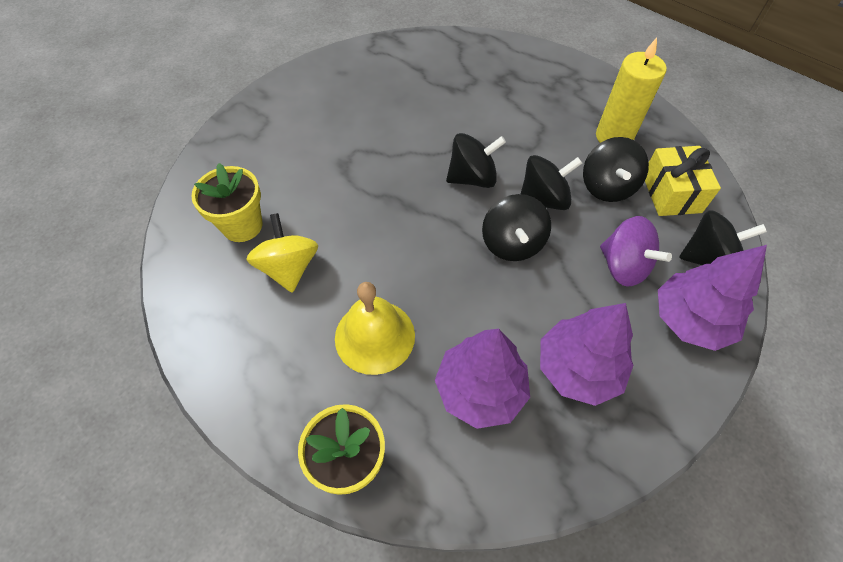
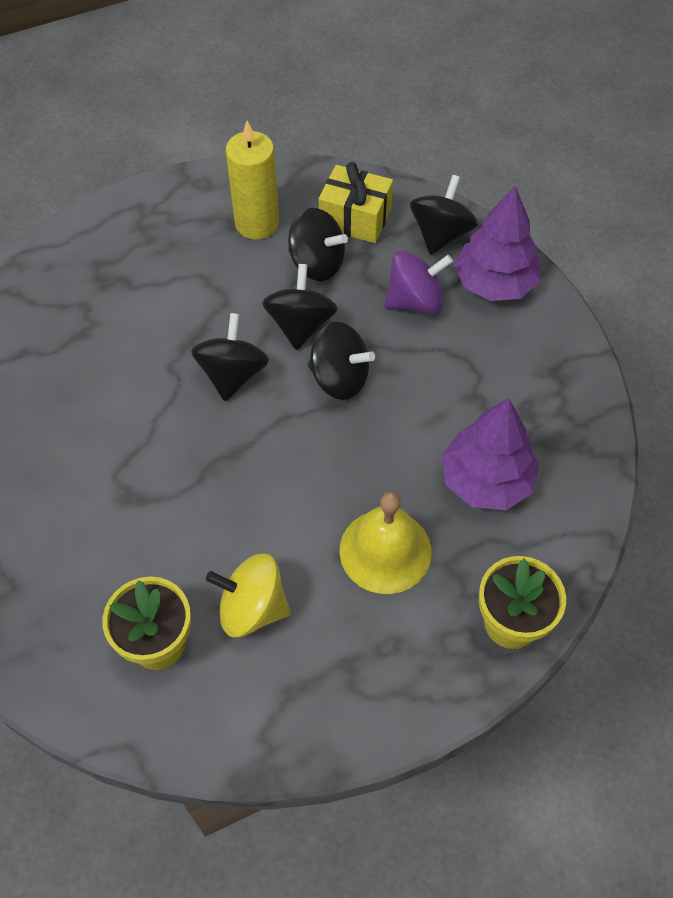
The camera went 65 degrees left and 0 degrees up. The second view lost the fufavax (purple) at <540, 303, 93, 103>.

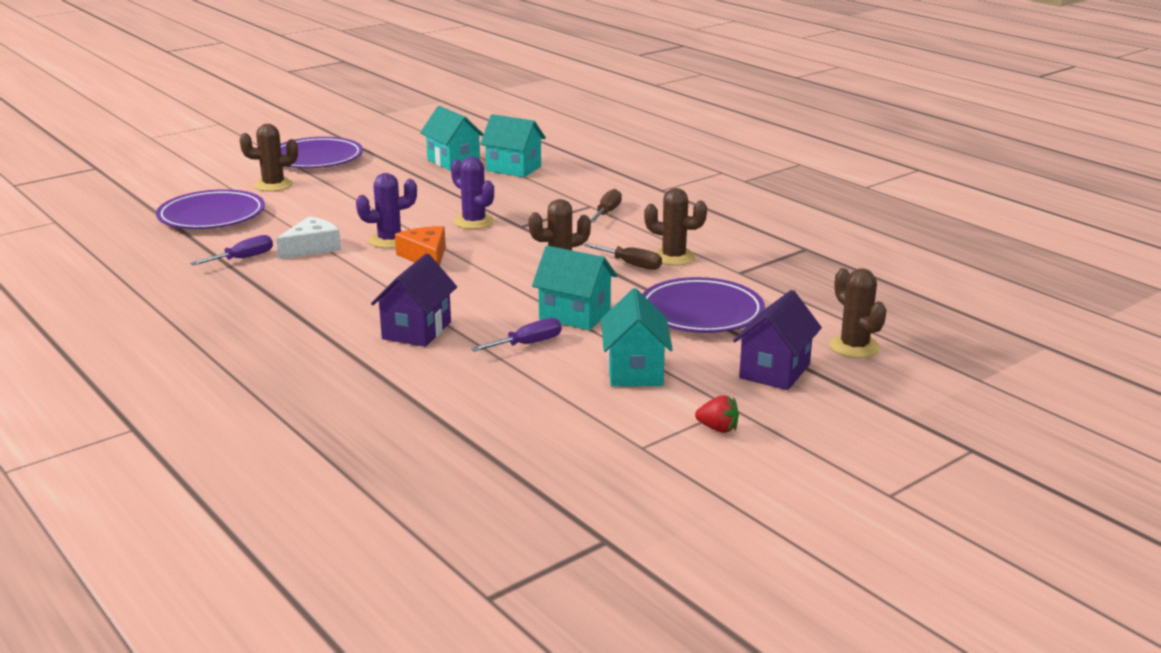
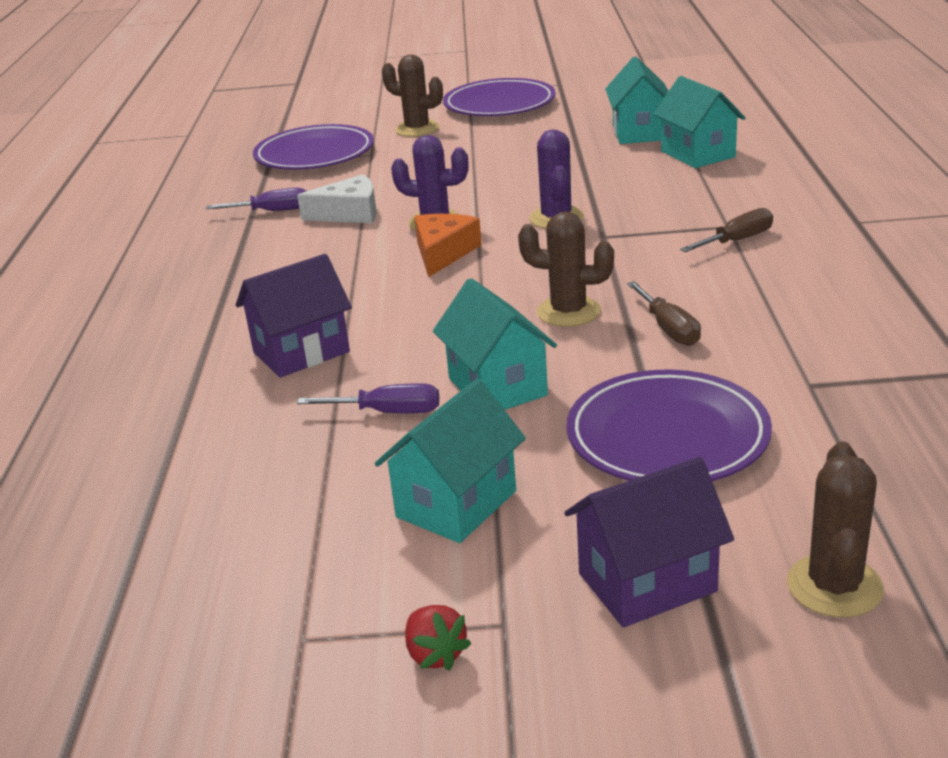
The camera went 40 degrees right and 5 degrees up. The second view lost the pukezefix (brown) at <644, 188, 63, 78>.

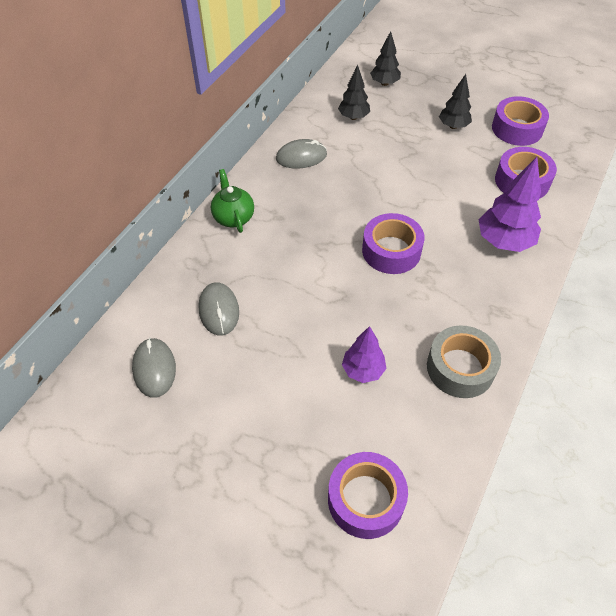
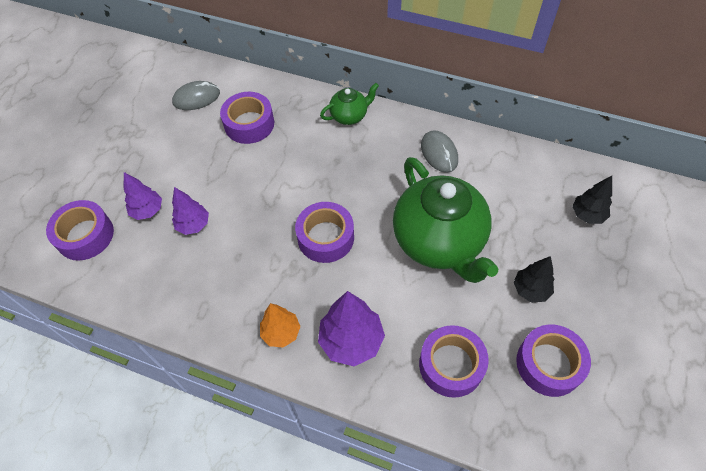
The camera went 85 degrees right and 5 degrees up. The second view lost the fufavax (black) at <338, 65, 32, 55>. The second view lost the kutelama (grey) at <427, 325, 74, 73>. The second view gained the fufavax (purple) at <124, 172, 38, 48>. The second view gained the fufavax (orange) at <260, 303, 41, 45>. The second view gained the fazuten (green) at <393, 157, 105, 126>. Where the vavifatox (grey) stood at <199, 282, 40, 54>, the kutelama (purple) came to stand at <220, 92, 54, 52>.

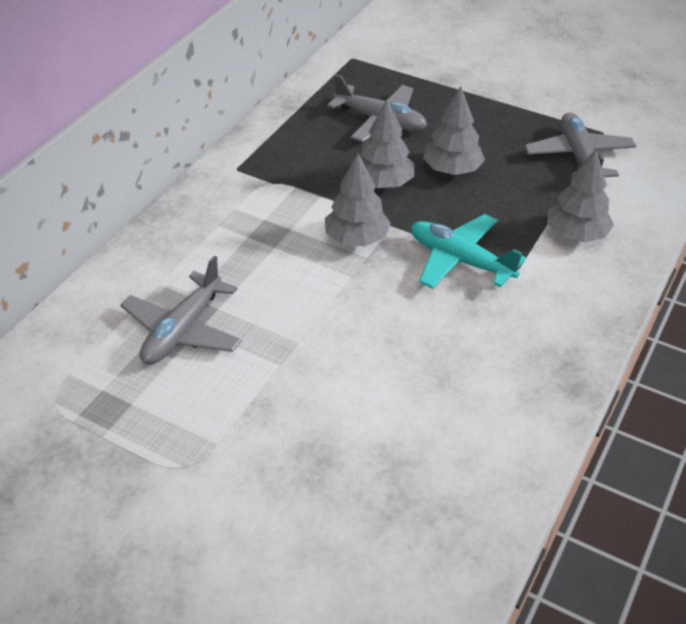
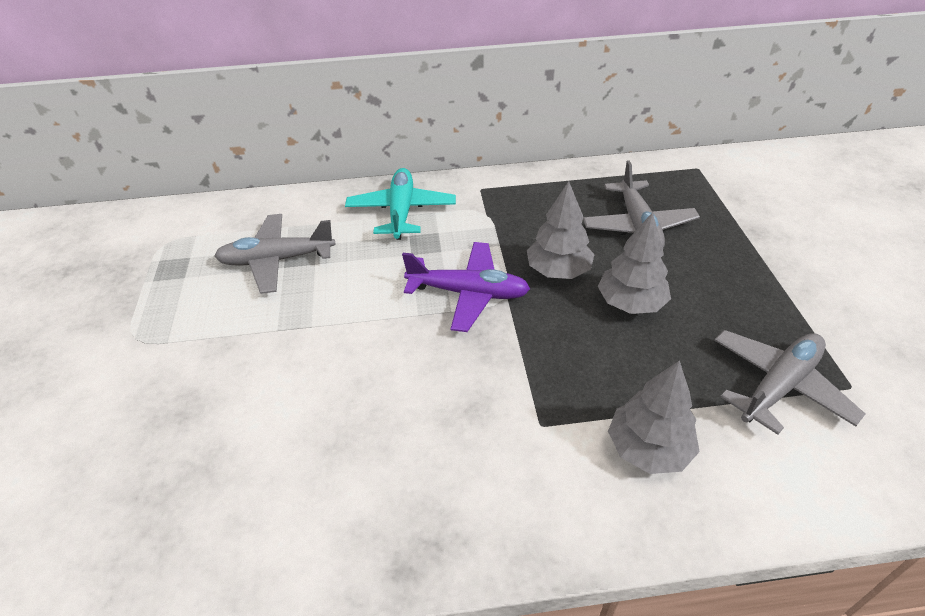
The camera went 55 degrees right and 0 degrees up. The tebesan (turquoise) ended up elsewhere, having gone from <411, 214, 115, 75> to <345, 168, 111, 72>. Where the fufavax (grey) stood at <325, 154, 66, 92>, the tebesan (purple) came to stand at <402, 242, 128, 90>.

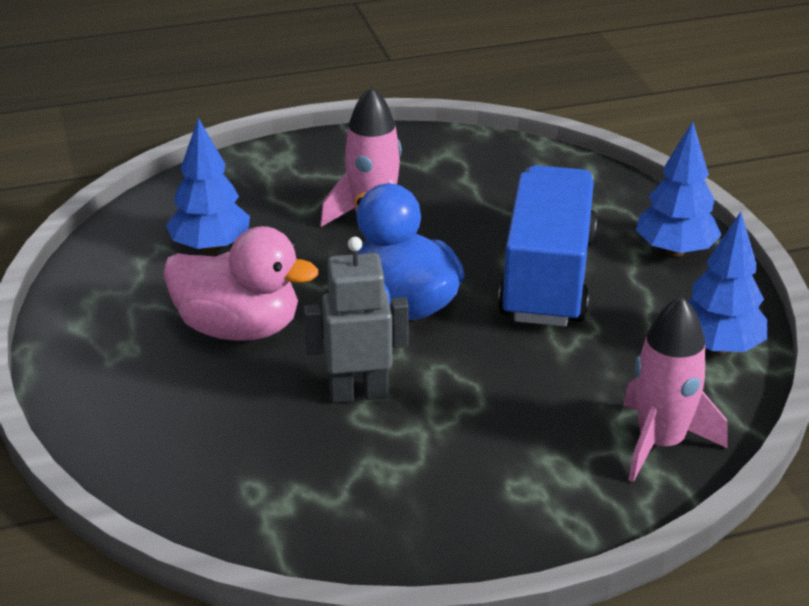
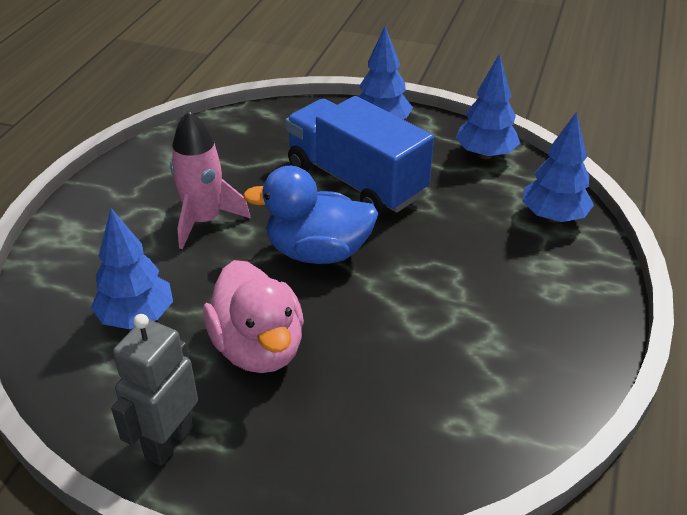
The camera went 55 degrees left and 5 degrees up. The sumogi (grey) ended up elsewhere, having gone from <304, 237, 105, 166> to <111, 314, 87, 152>. Where the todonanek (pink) stood at <623, 296, 105, 186>, the fufavax (blue) came to stand at <522, 112, 72, 111>. The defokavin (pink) at <163, 226, 155, 115> ended up facing another way, 105 degrees clockwise from before.

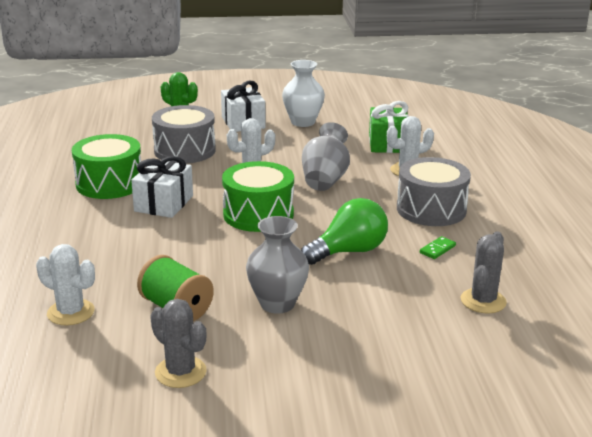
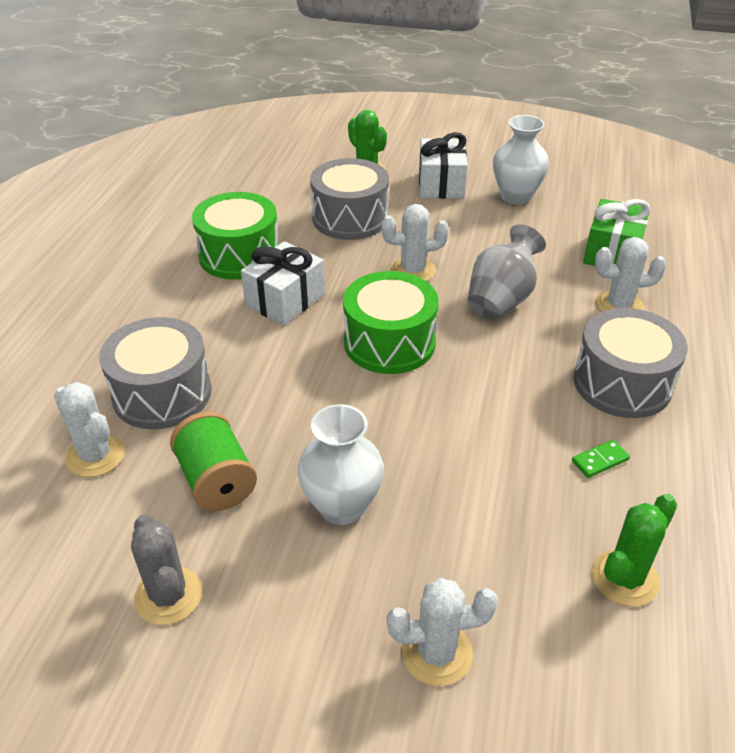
The camera went 20 degrees right and 15 degrees up. The second view lost the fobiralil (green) at <301, 198, 87, 67>. The second view gained the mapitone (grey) at <99, 317, 113, 112>. The second view gained the pukezefix (white) at <387, 578, 111, 108>. What was the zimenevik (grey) at <246, 216, 63, 98> turned into the zimenevik (white) at <298, 404, 86, 121>. What was the pukezefix (grey) at <461, 231, 46, 82> turned into the pukezefix (green) at <592, 494, 85, 113>.

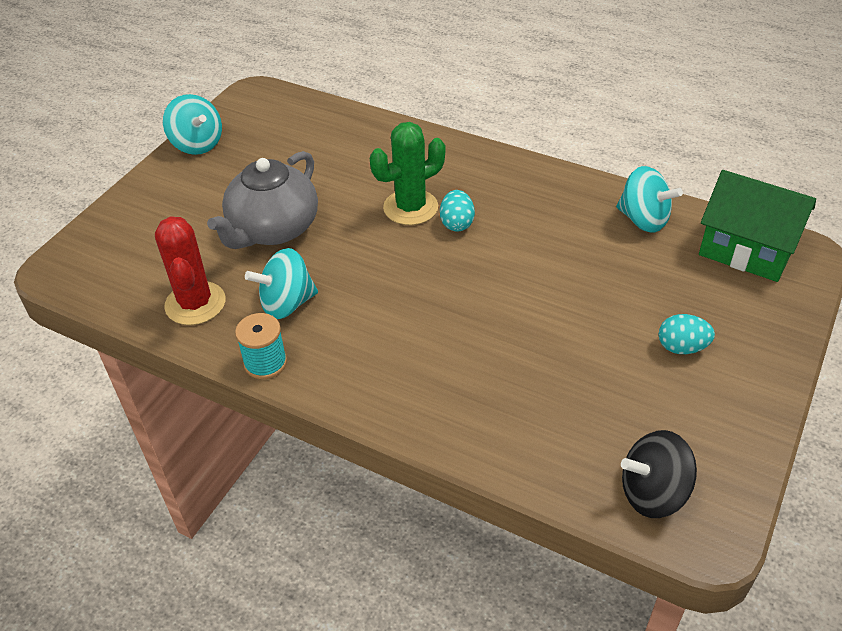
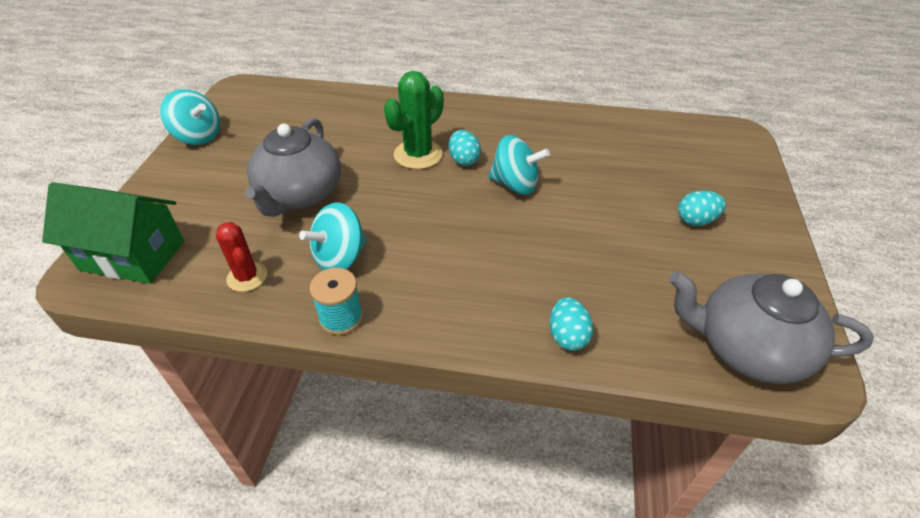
The camera went 20 degrees left and 0 degrees up. The second view gained the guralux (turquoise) at <550, 297, 43, 54>. The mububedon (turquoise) ended up elsewhere, having gone from <616, 166, 67, 67> to <488, 135, 62, 60>. The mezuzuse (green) ended up elsewhere, having gone from <699, 170, 117, 112> to <42, 182, 142, 102>. Where the mububedon (black) stood at <621, 430, 76, 88>, the fazuten (grey) came to stand at <669, 271, 205, 113>. The size of the pukezefix (red) at <155, 216, 70, 109> changed by a factor of 0.65.

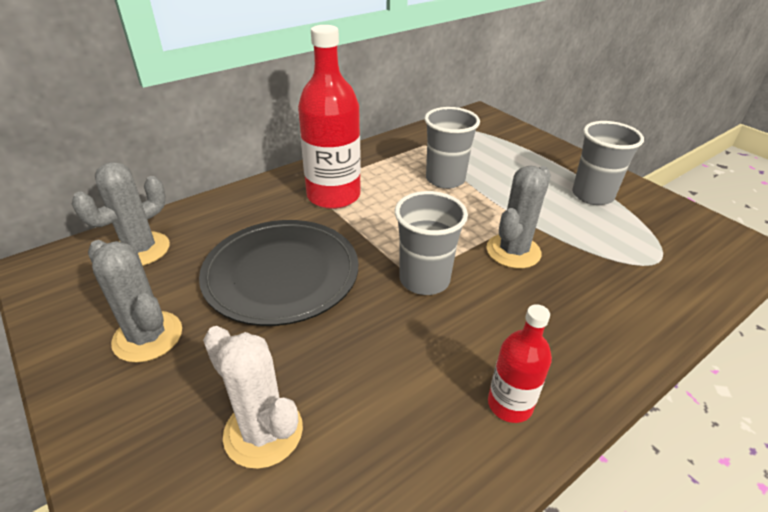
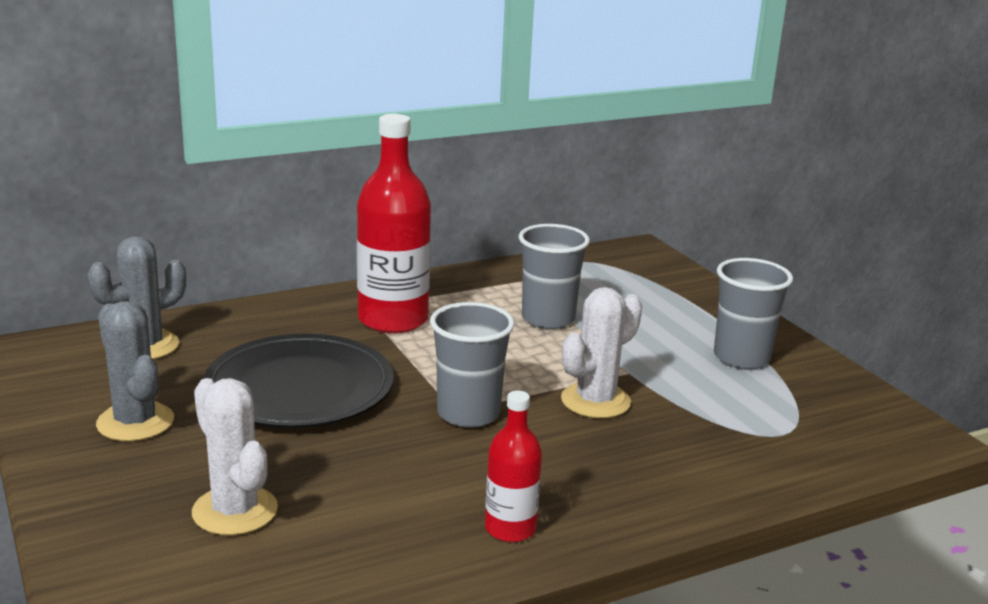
The camera went 10 degrees right and 15 degrees down. What was the pukezefix (grey) at <486, 165, 65, 104> turned into the pukezefix (white) at <561, 287, 81, 131>.

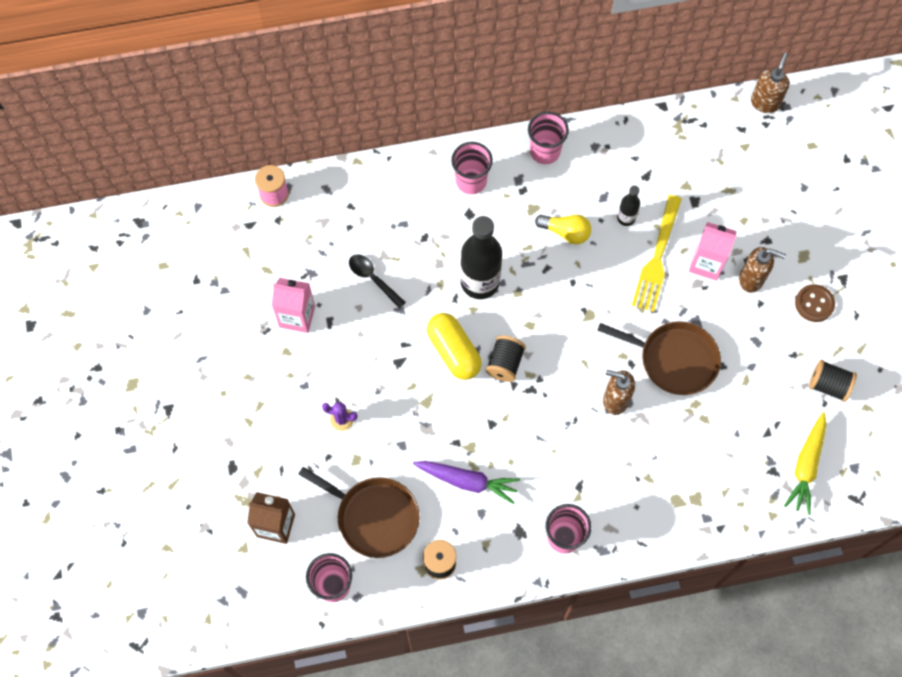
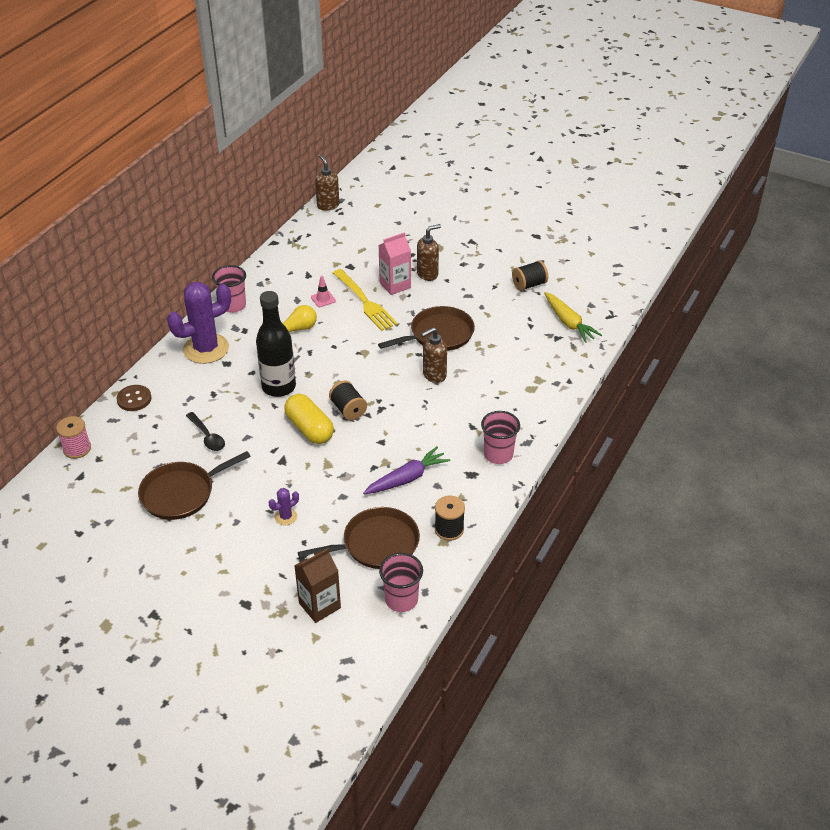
The camera went 50 degrees left and 25 degrees down. The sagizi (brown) ended up elsewhere, having gone from <795, 284, 40, 38> to <116, 385, 36, 26>. Where the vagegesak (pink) stood at <272, 278, 43, 55>, the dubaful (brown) came to stand at <138, 451, 113, 69>. Where the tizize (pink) stood at <451, 142, 42, 52>, the pukezefix (purple) came to stand at <167, 282, 64, 82>. Where the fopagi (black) stood at <617, 185, 23, 41>, the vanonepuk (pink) came to stand at <311, 276, 25, 31>. The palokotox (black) at <349, 254, 57, 54> ended up facing another way, 120 degrees counterclockwise from before. The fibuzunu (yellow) at <427, 313, 55, 67> ended up facing another way, 45 degrees clockwise from before.

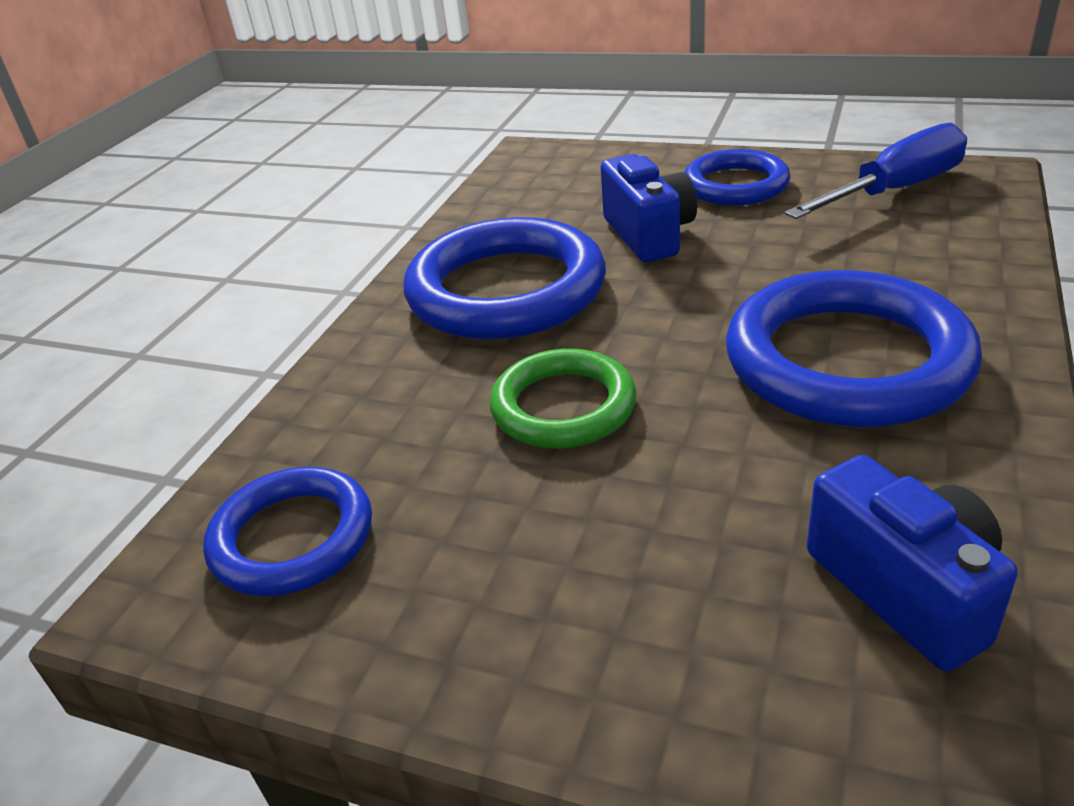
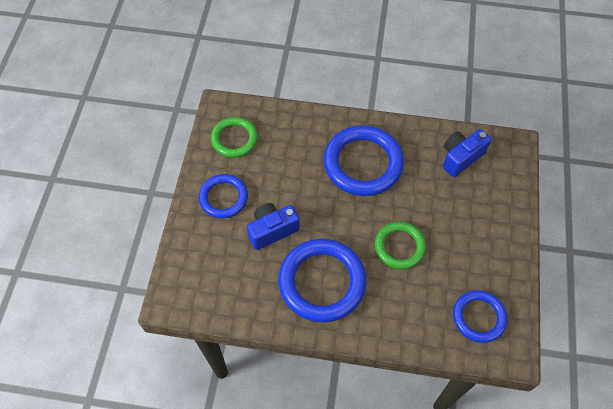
The camera went 105 degrees left and 25 degrees up. Where the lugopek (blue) stood at <784, 123, 183, 96>, the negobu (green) came to stand at <211, 117, 47, 41>.

